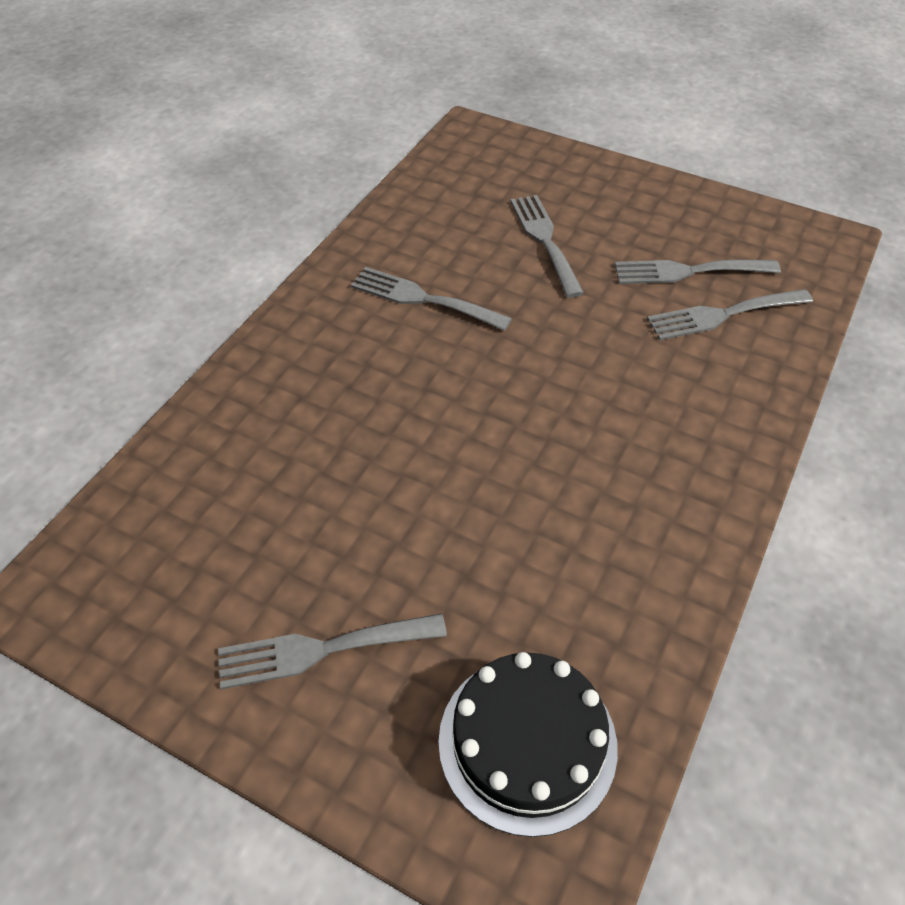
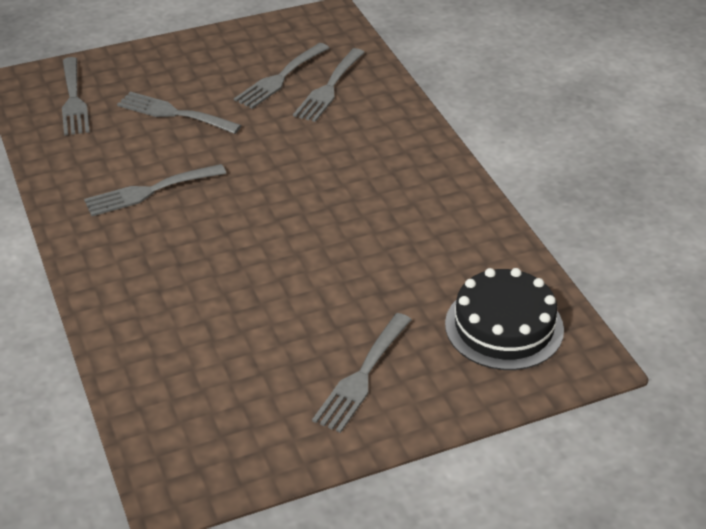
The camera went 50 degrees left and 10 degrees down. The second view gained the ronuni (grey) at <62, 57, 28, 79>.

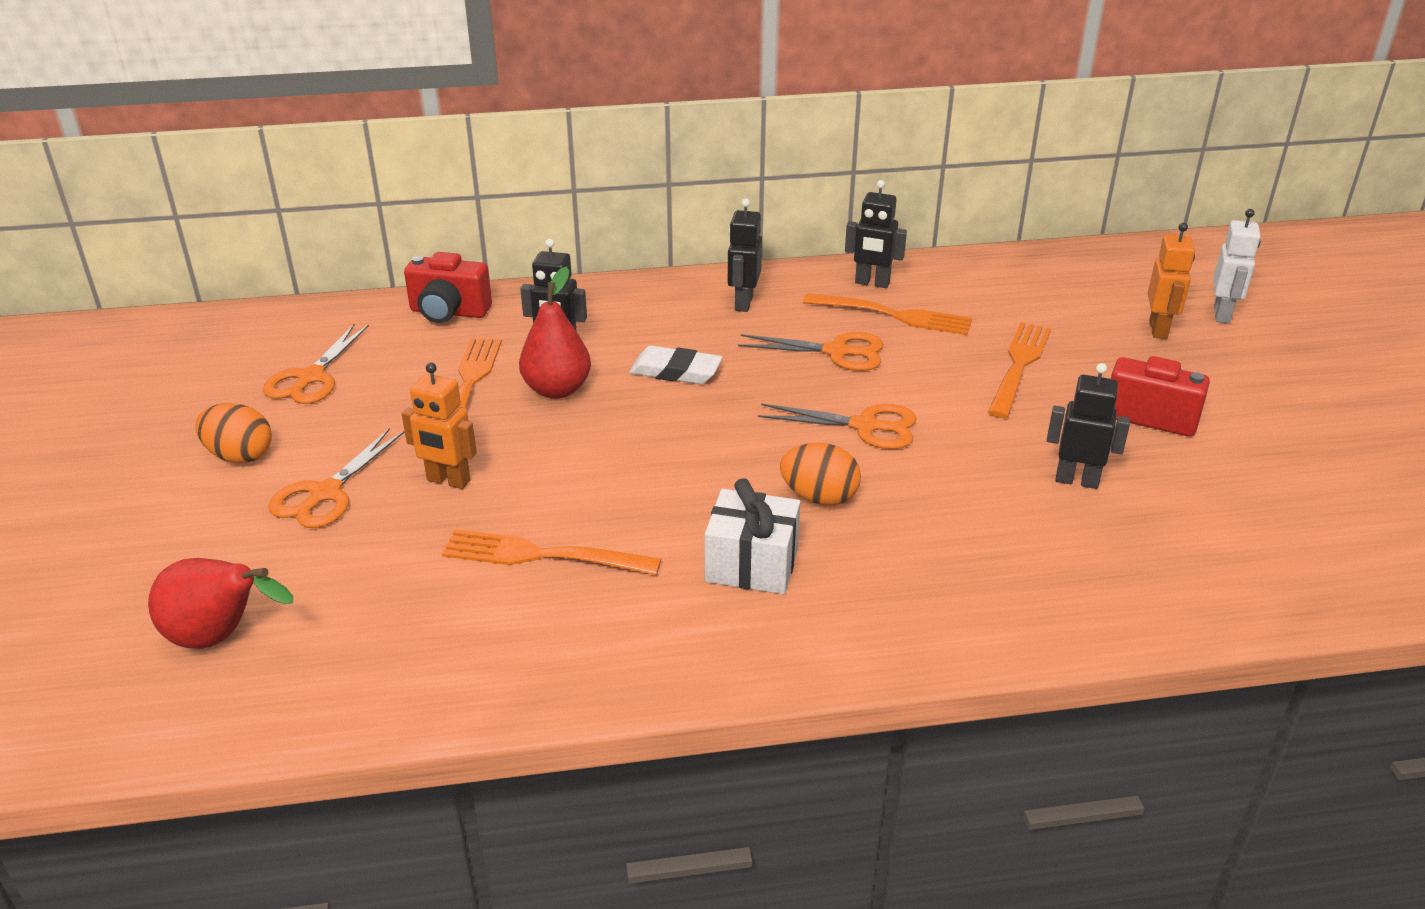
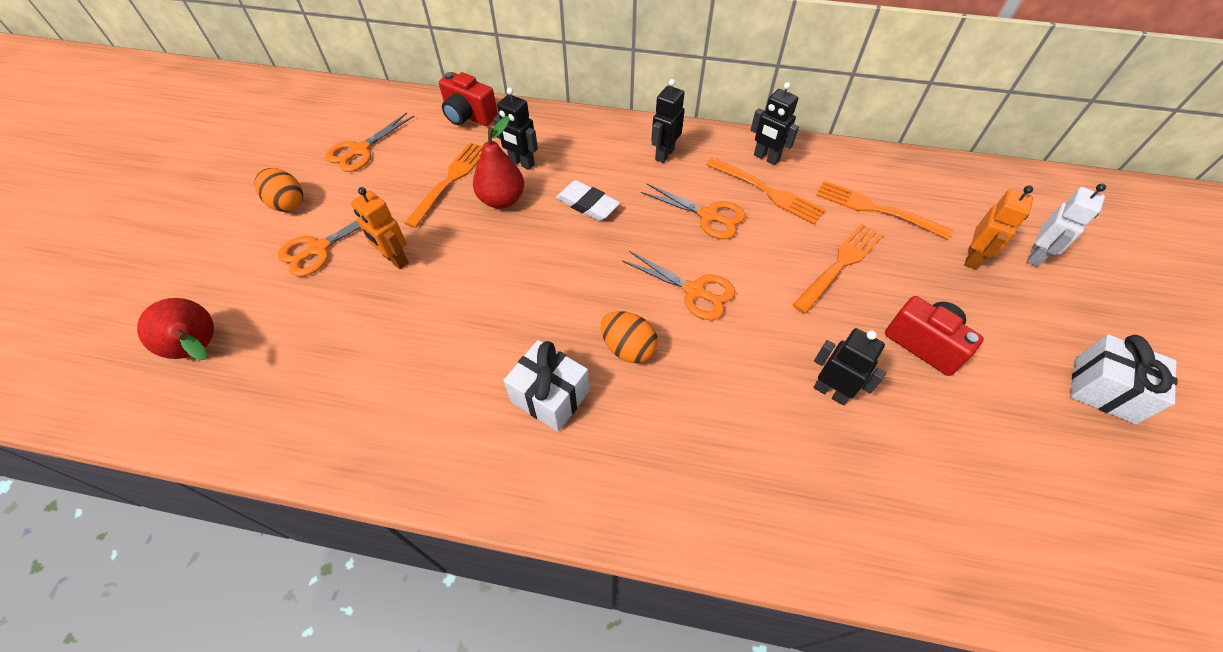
The camera went 20 degrees right and 20 degrees up. The second view gained the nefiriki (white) at <1070, 334, 107, 90>. The ronuni (orange) ended up elsewhere, having gone from <441, 529, 220, 46> to <816, 180, 136, 59>.

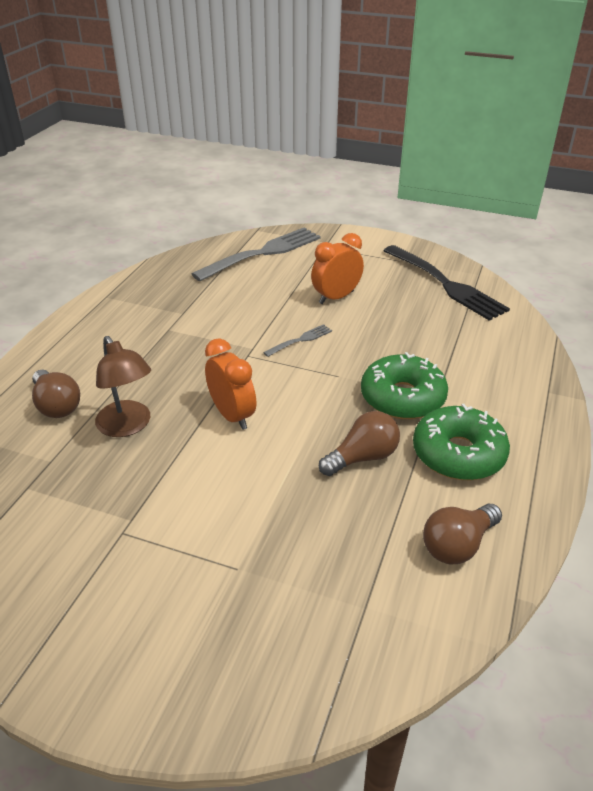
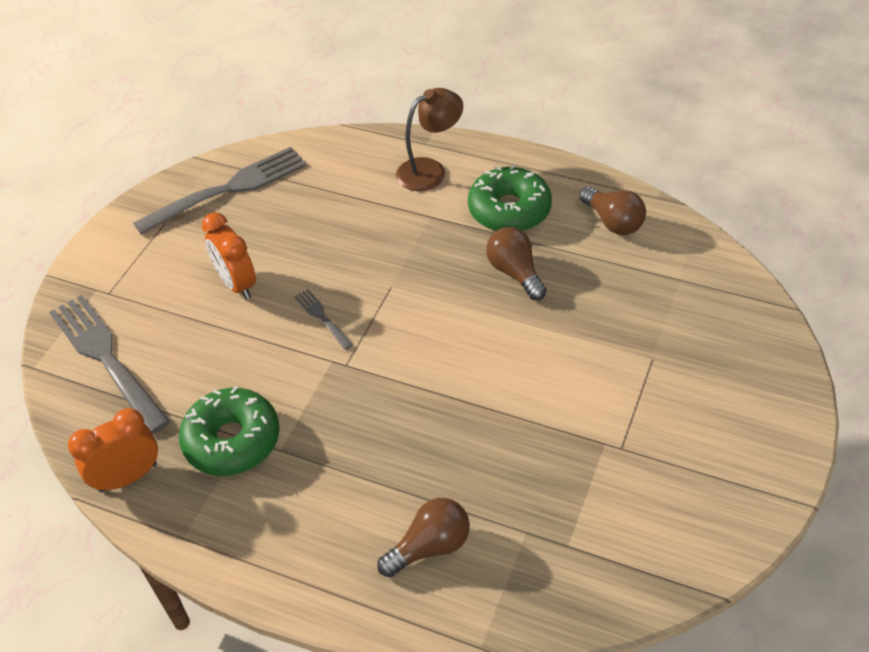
The camera went 85 degrees left and 10 degrees up. The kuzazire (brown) ended up elsewhere, having gone from <95, 336, 56, 101> to <396, 88, 67, 103>. The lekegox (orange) ended up elsewhere, having gone from <205, 338, 51, 92> to <68, 408, 90, 84>. The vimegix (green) ended up elsewhere, having gone from <361, 352, 87, 67> to <179, 386, 101, 90>. What was the ronuni (black) at <383, 245, 127, 76> turned into the ronuni (grey) at <133, 147, 174, 88>.

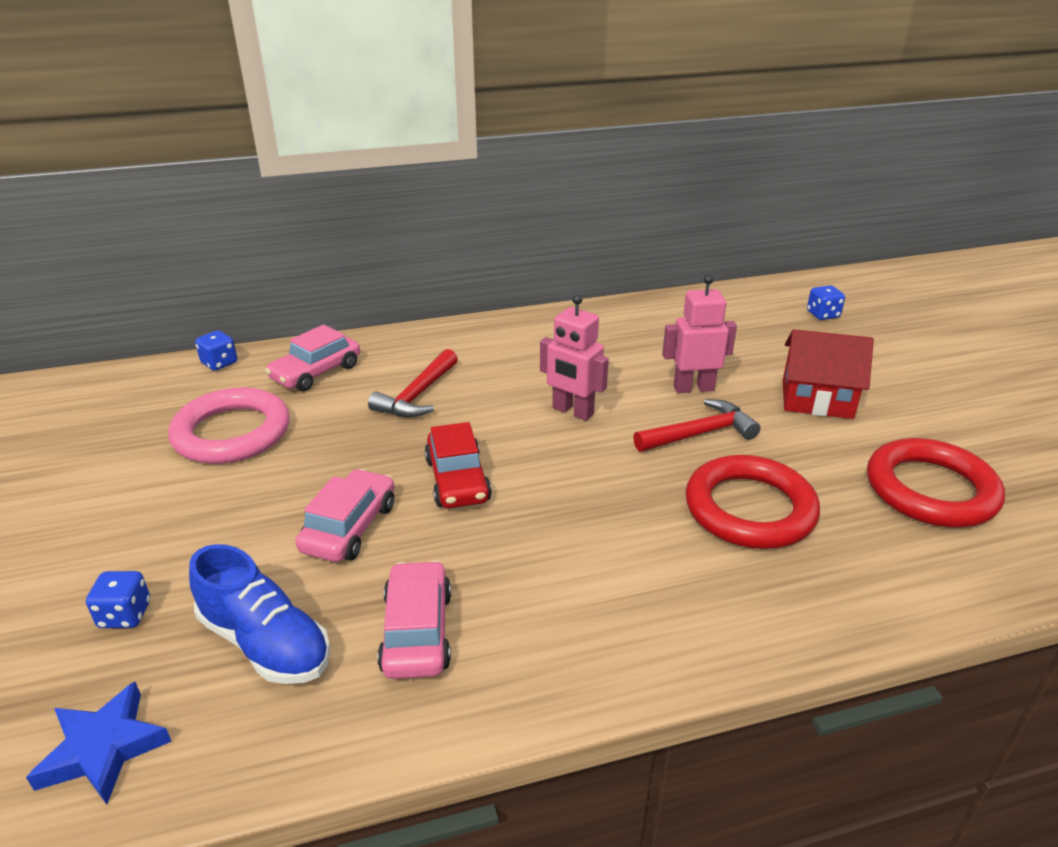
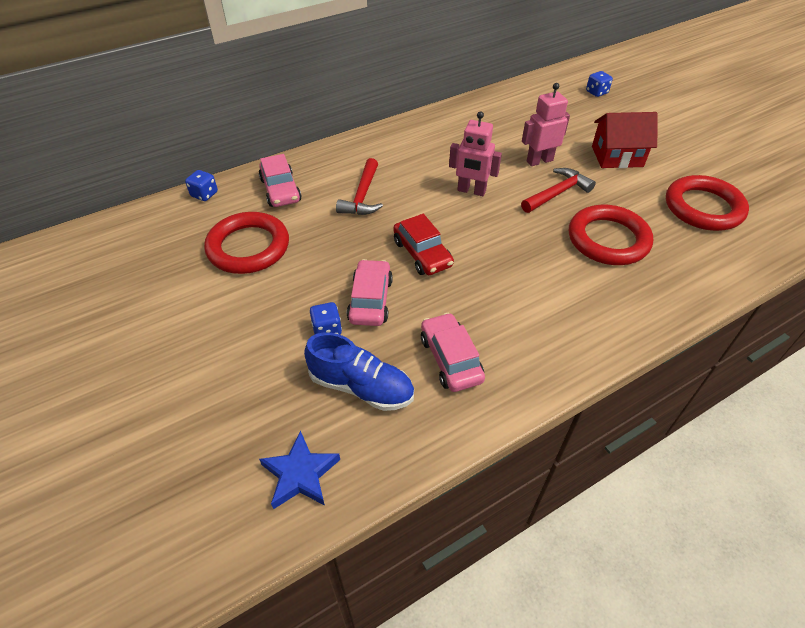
The camera went 15 degrees left and 15 degrees up. The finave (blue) ended up elsewhere, having gone from <86, 571, 64, 57> to <310, 302, 32, 33>. What was the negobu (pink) at <168, 387, 122, 77> turned into the negobu (red) at <204, 212, 85, 62>. The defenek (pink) at <265, 325, 95, 66> ended up facing another way, 45 degrees counterclockwise from before.

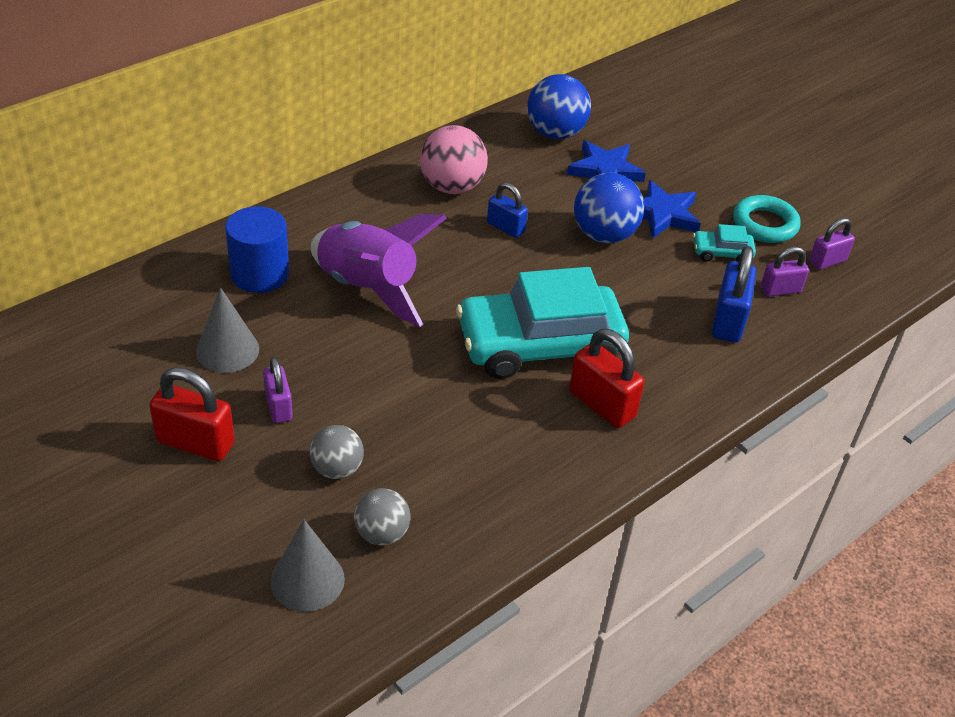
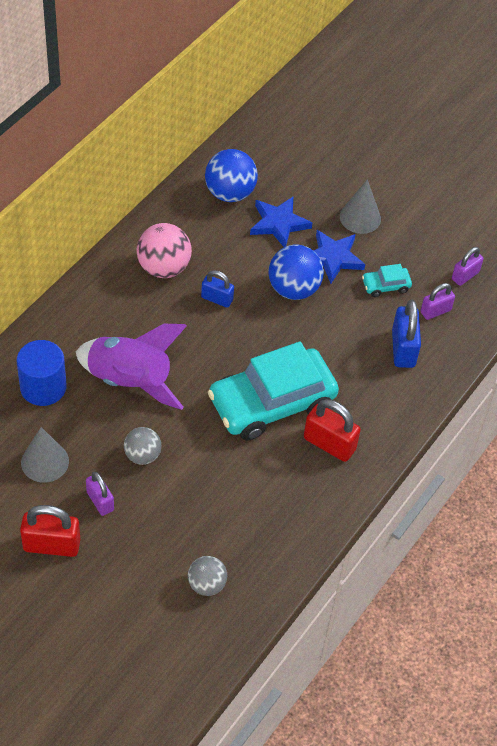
The camera went 15 degrees left and 10 degrees up. The second view lost the negobu (turquoise) at <733, 195, 68, 48>. The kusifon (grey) ended up elsewhere, having gone from <271, 520, 74, 92> to <340, 179, 41, 55>. The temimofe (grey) ended up elsewhere, having gone from <309, 425, 55, 54> to <124, 427, 37, 38>.

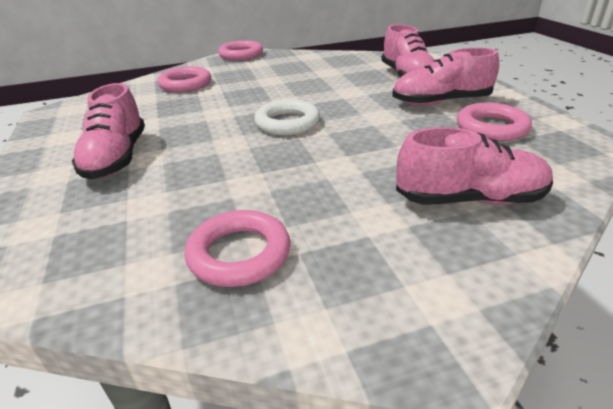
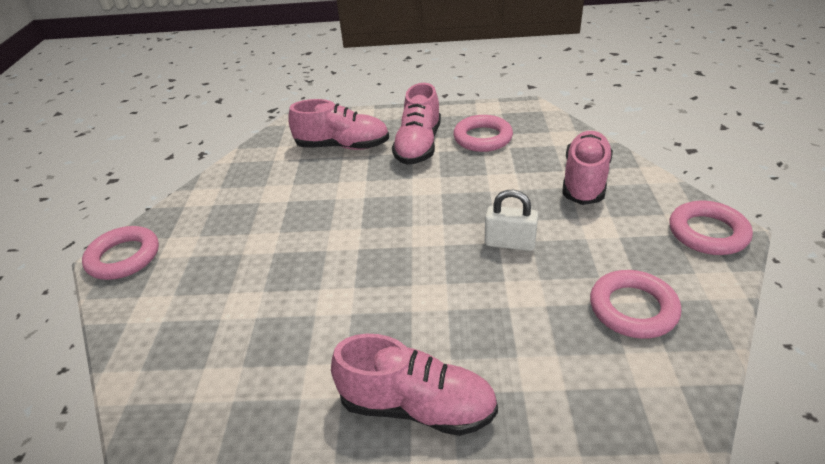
The camera went 70 degrees left and 5 degrees up. The second view lost the negobu (white) at <254, 99, 66, 36>. The second view gained the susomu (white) at <485, 189, 53, 62>. The negobu (pink) ended up elsewhere, having gone from <157, 66, 54, 26> to <670, 201, 83, 54>.

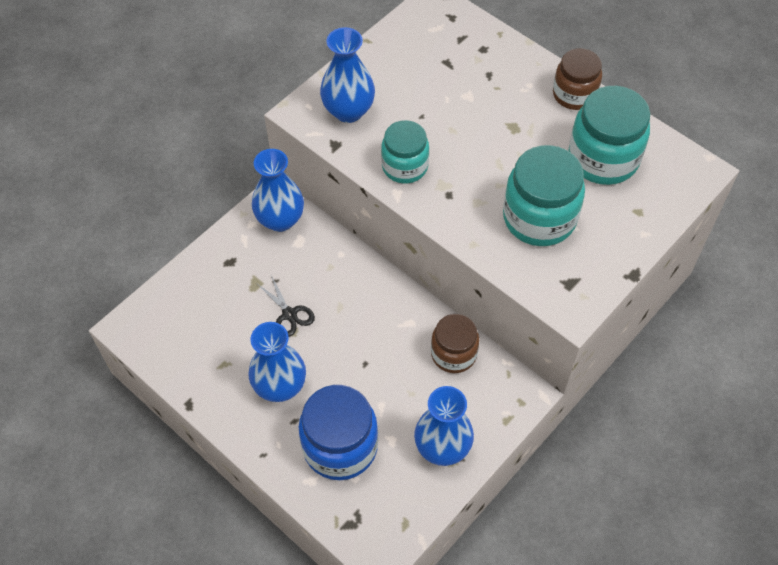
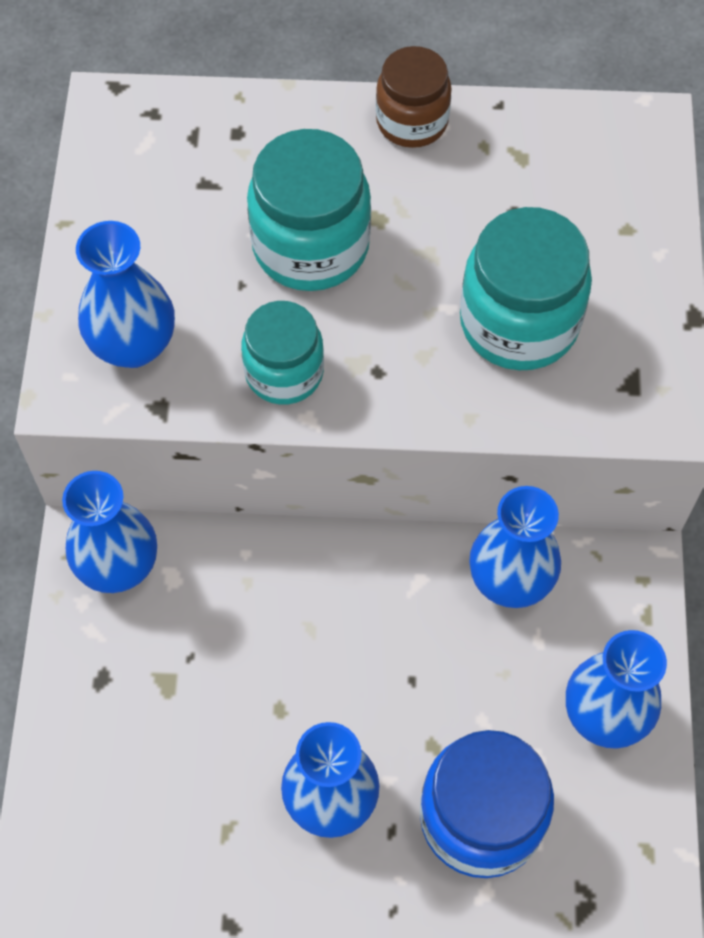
The camera went 40 degrees left and 5 degrees up. The second view lost the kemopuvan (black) at <256, 275, 59, 62>. The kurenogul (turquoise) ended up elsewhere, having gone from <569, 86, 81, 99> to <247, 129, 124, 162>. Where the kurenogul (brown) stood at <431, 314, 48, 59>, the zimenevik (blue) came to stand at <469, 486, 92, 122>.

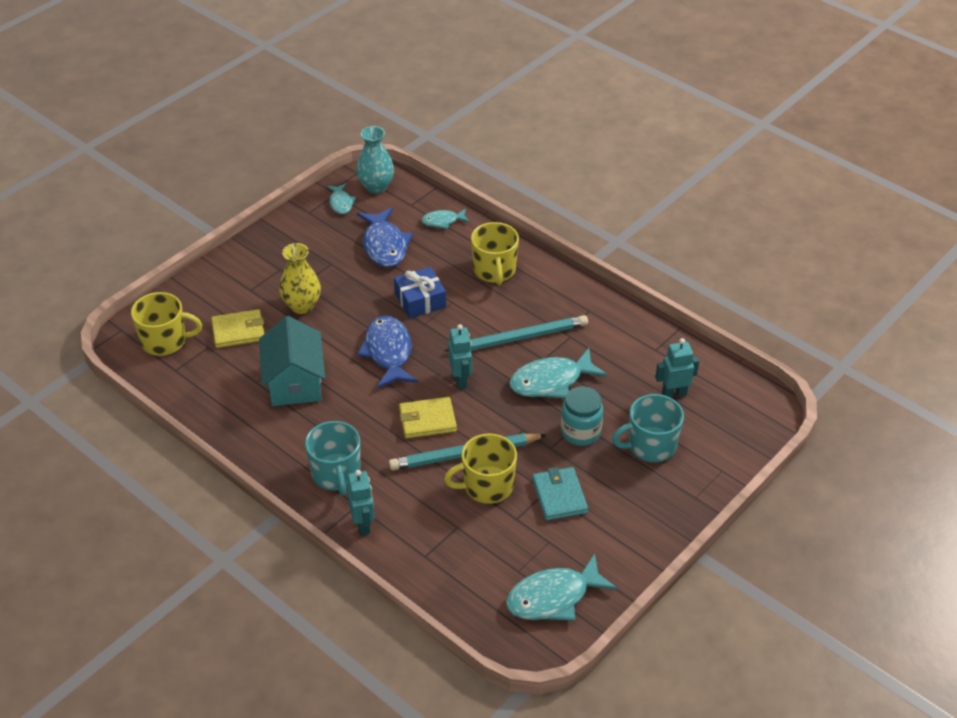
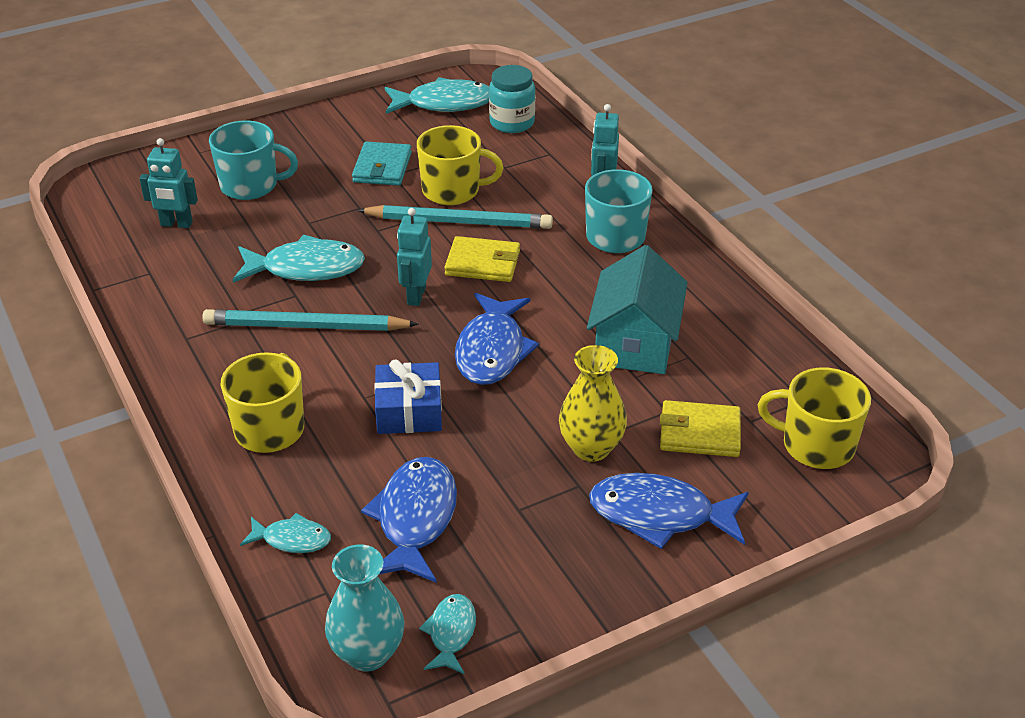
The camera went 160 degrees left and 5 degrees down. The second view gained the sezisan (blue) at <589, 473, 160, 76>. The kurenogul (turquoise) ended up elsewhere, having gone from <561, 386, 42, 60> to <489, 65, 46, 68>.

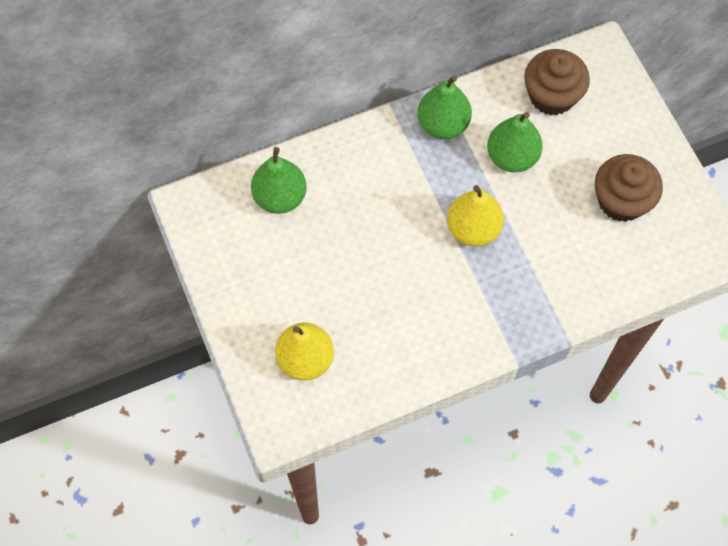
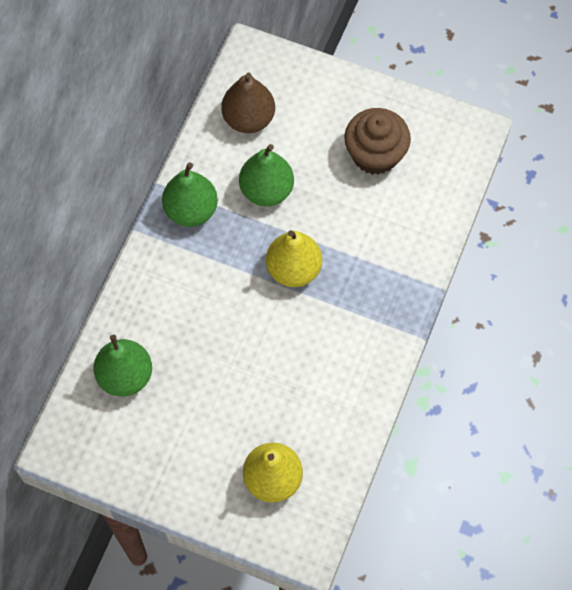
The camera went 45 degrees left and 0 degrees up. Where the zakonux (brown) stood at <524, 49, 66, 66>, the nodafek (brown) came to stand at <221, 73, 54, 60>.

